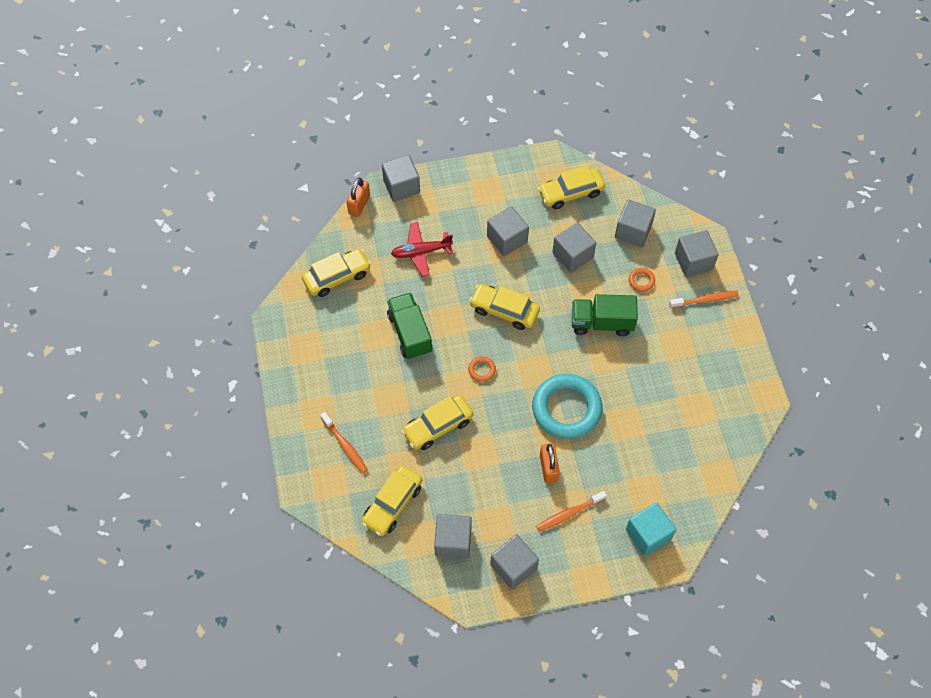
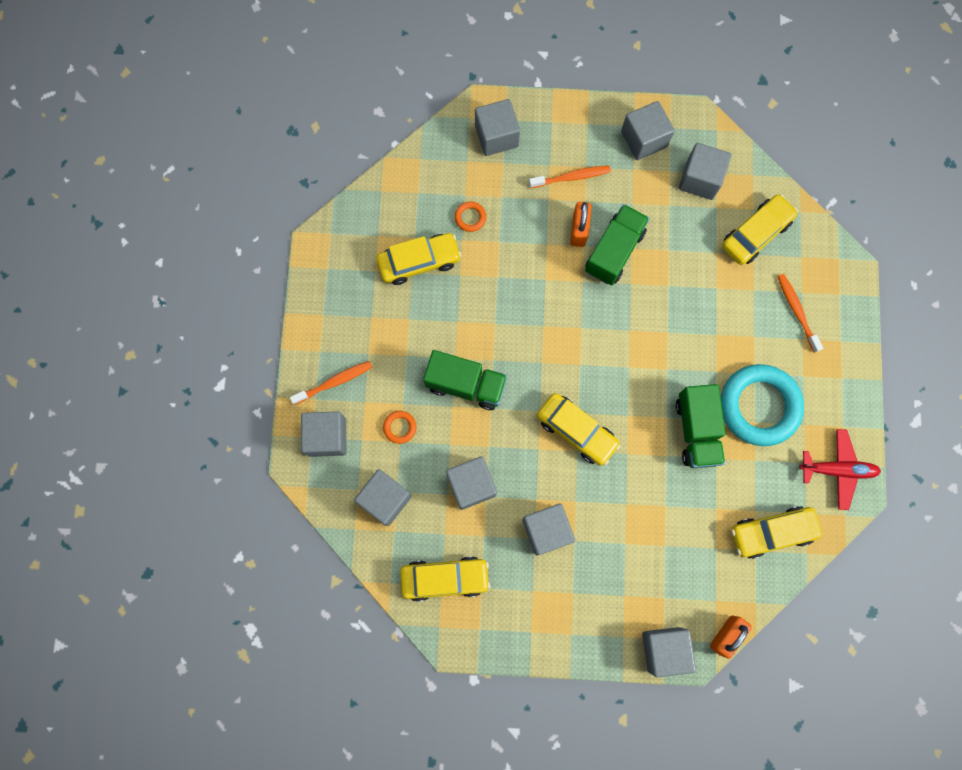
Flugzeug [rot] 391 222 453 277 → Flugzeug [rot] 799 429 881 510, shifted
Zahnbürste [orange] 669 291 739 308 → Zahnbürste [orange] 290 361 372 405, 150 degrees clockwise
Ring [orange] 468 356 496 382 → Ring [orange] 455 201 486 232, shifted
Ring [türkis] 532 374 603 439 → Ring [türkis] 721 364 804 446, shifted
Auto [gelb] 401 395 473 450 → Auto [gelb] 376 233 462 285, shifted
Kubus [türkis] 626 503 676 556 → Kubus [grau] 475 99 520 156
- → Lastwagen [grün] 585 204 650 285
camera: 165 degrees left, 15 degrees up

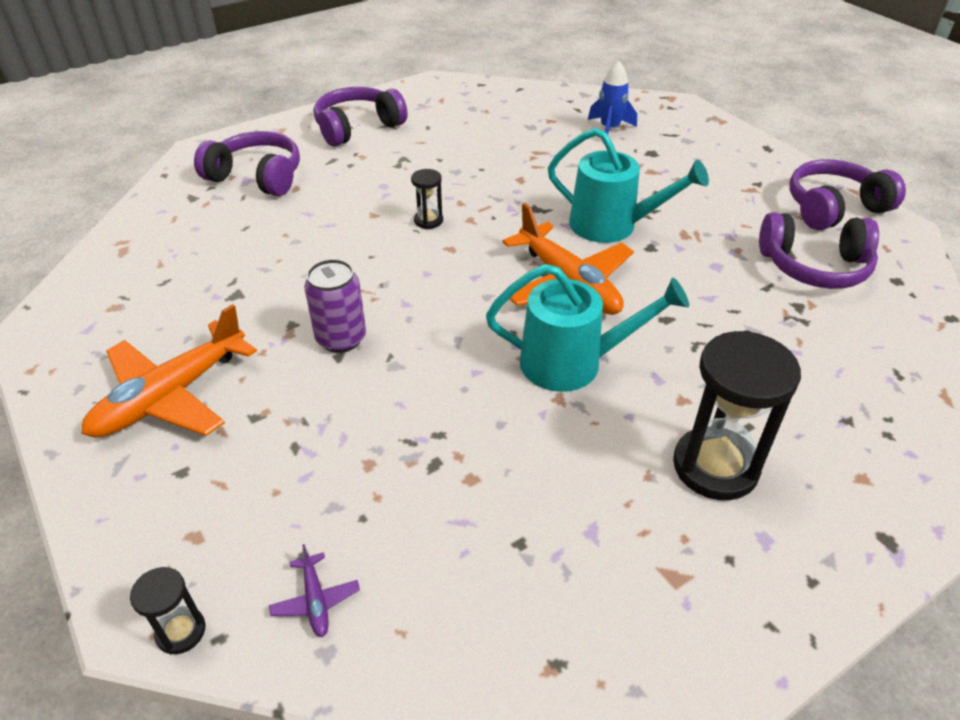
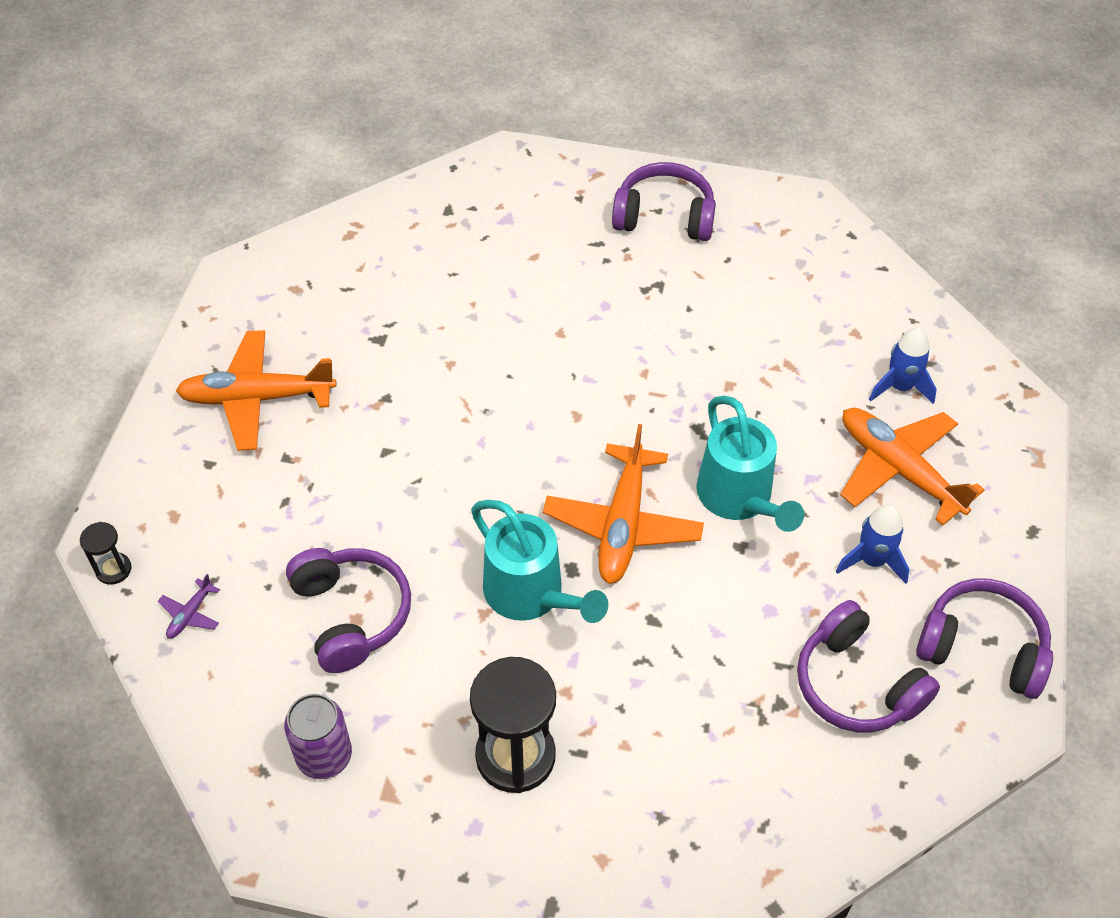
Kopfhörer [lila] 194 131 300 196 → Kopfhörer [lila] 286 548 411 673, shifted
Sanduhr [schwarz] 411 169 443 229 → -
Dose [lila] 304 259 366 353 → Dose [lila] 284 694 352 779, shifted
- → Flugzeug [orange] 840 408 985 525
- → Rakete [blau] 836 504 910 584
camera: 45 degrees right, 10 degrees up

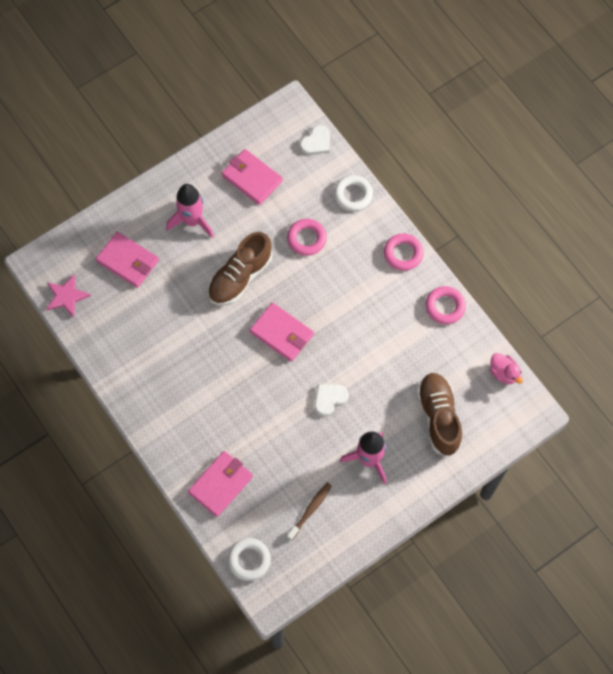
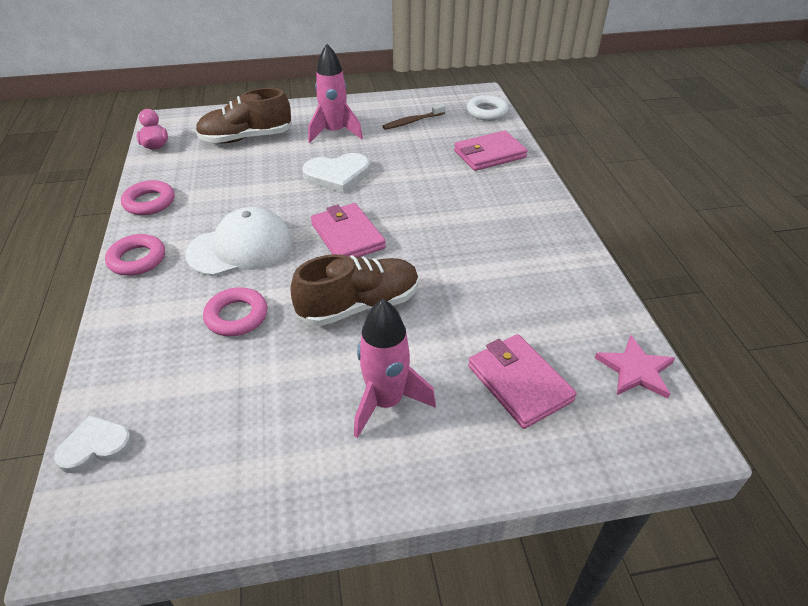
Geldbörse [rosa] 222 149 283 205 → -
Ring [weiß] 334 175 373 211 → -
Schuh [braun] 417 373 462 457 → Schuh [braun] 195 88 292 143, 60 degrees clockwise
Herz [weiß] 315 384 349 416 → Herz [weiß] 302 153 370 193, x1.53
- → Kappe [weiß] 185 207 292 276
camera: 155 degrees left, 25 degrees down

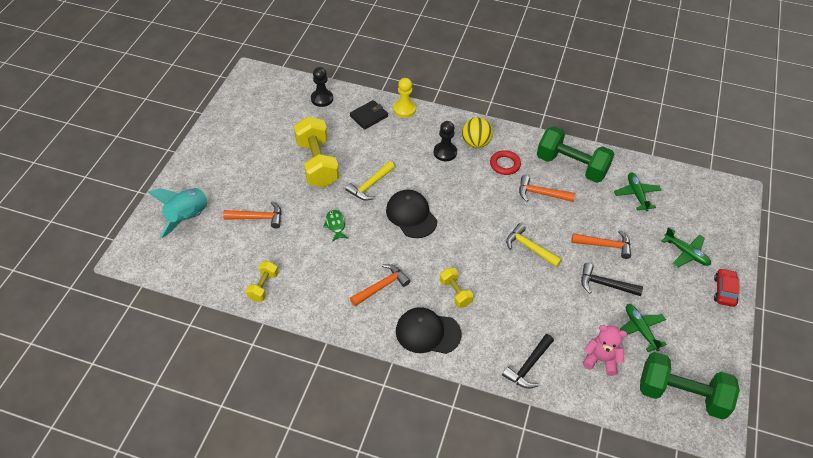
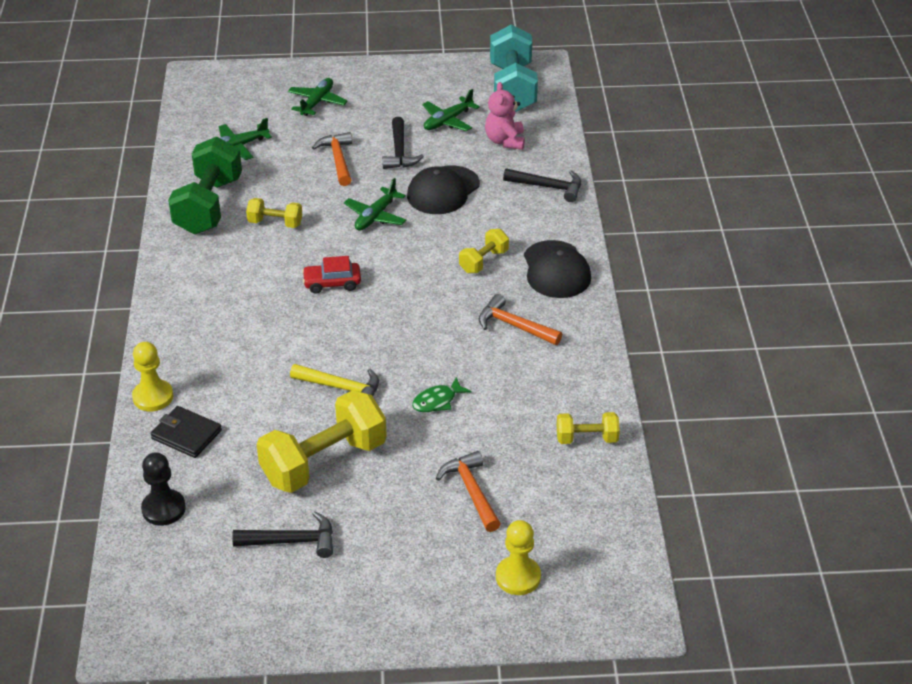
Ball [gelb] 462 117 493 148 → -
Bauer [schwarz] 434 121 457 161 → -
Ring [rot] 490 150 521 175 → -
Hammer [orange] 519 175 575 202 → Hantel [gelb] 246 198 302 228
Rakete [türkis] 148 188 211 239 → Bauer [gelb] 496 520 541 595
Kappe [schwarz] 386 190 437 238 → Kappe [schwarz] 407 165 480 214, shifted
Hammer [gelb] 506 223 562 267 → Flugzeug [grün] 344 178 407 231
Auto [rot] 714 268 739 307 → Auto [rot] 302 256 361 294, shifted
Hantel [grün] 640 352 740 419 → Hantel [türkis] 490 25 538 112
- → Hammer [schwarz] 232 512 333 558
camera: 110 degrees left, 10 degrees down

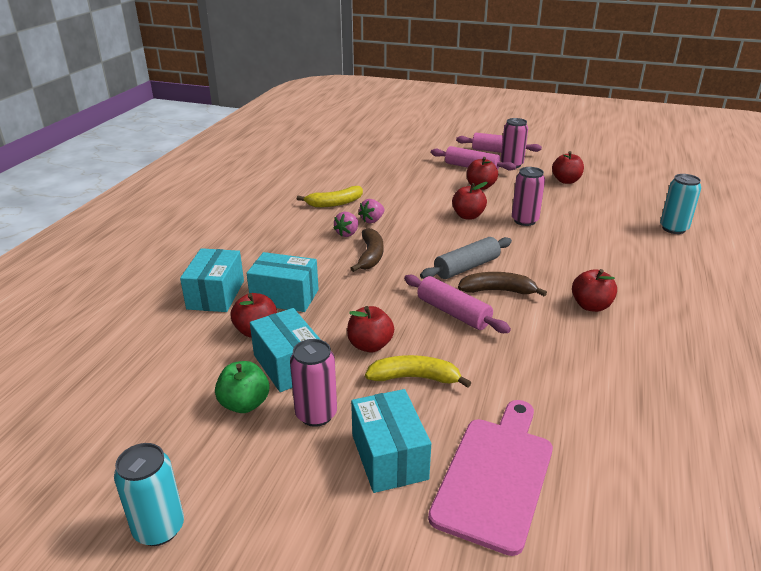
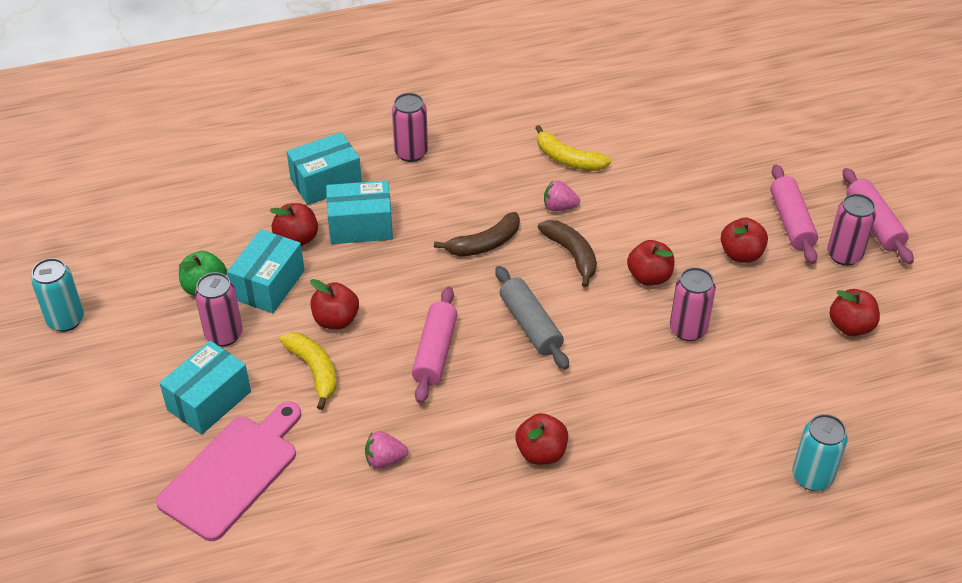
Erdbeere [rosa] 333 212 358 237 → Erdbeere [rosa] 365 431 408 469, shifted
Nudelholz [grau] 420 237 512 279 → Nudelholz [grau] 495 266 569 369, 45 degrees clockwise
Schachtel [türkis] 247 252 319 312 → Schachtel [türkis] 326 181 393 244, 75 degrees counterclockwise
Banane [braun] 458 272 547 296 → Banane [braun] 538 220 597 288, shifted
Schneidebrett [rosa] 428 400 553 556 → Schneidebrett [rosa] 156 402 301 541, 45 degrees counterclockwise
- → Dose [rosa] 392 93 428 162
camera: 55 degrees right, 15 degrees up

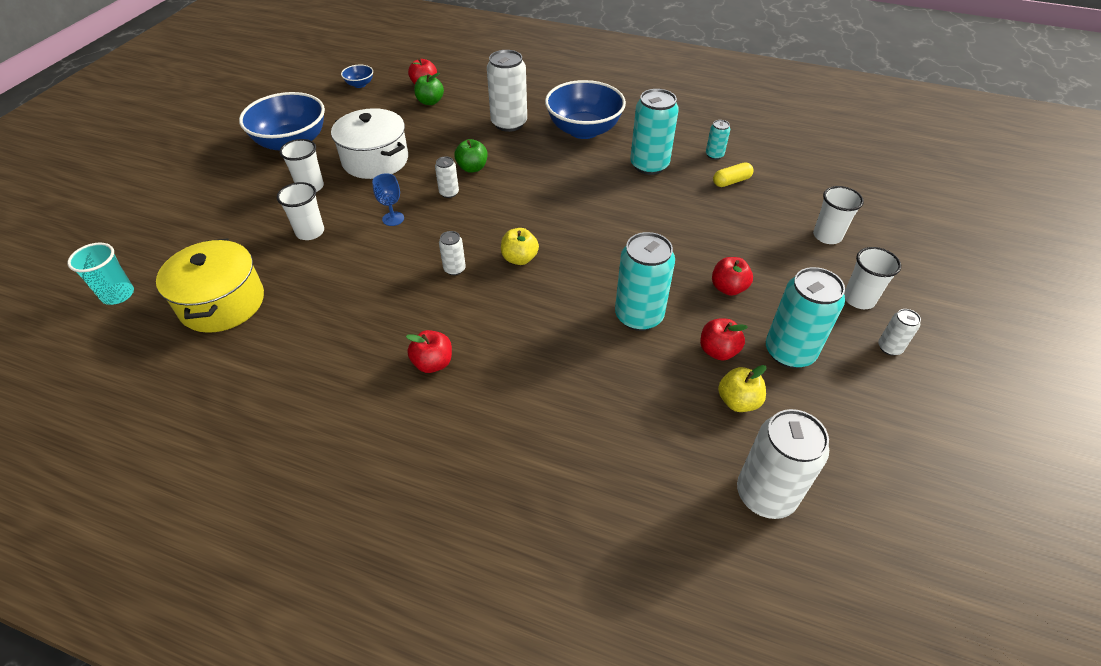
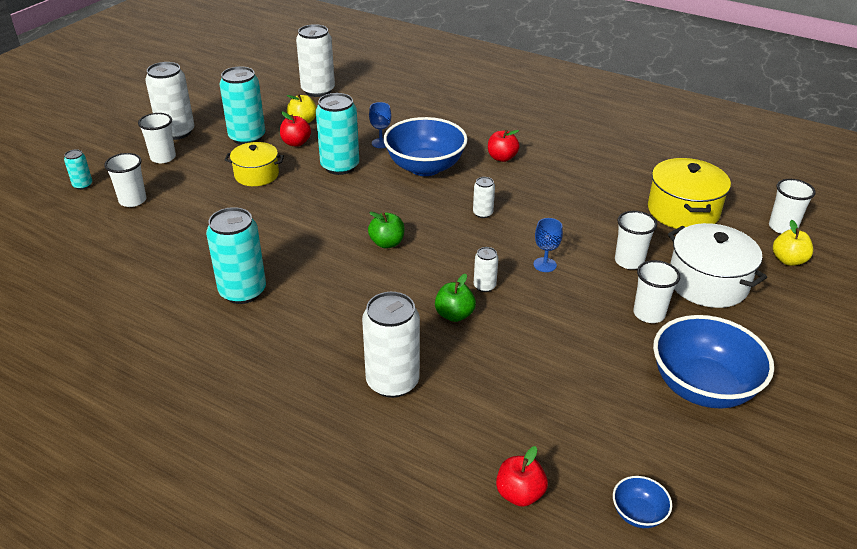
Apfel [grün] 414 73 444 105 → Apfel [grün] 368 212 405 248, shifted
Schüssel [blau] 545 80 626 139 → Schüssel [blau] 384 117 468 176, shifted
Kochtopf [weiß] 331 108 408 179 → Kochtopf [weiß] 668 223 767 308, shifted
Dose [türkis] 706 120 730 160 → Dose [türkis] 64 149 92 190, shifted
Kapsel [gelb] 713 162 754 187 → -
Apfel [gelb] 501 228 539 265 → Apfel [gelb] 773 220 813 266, shifted
Becher [türkis] 67 243 134 305 → Becher [weiß] 769 179 816 234
Apfel [rot] 712 257 753 296 → Kochtopf [gelb] 225 142 284 186
Dose [weiß] 878 309 921 356 → Dose [weiß] 145 62 194 140, x2.06
- → Kelch [blau] 369 102 391 148
camera: 170 degrees left, 10 degrees down

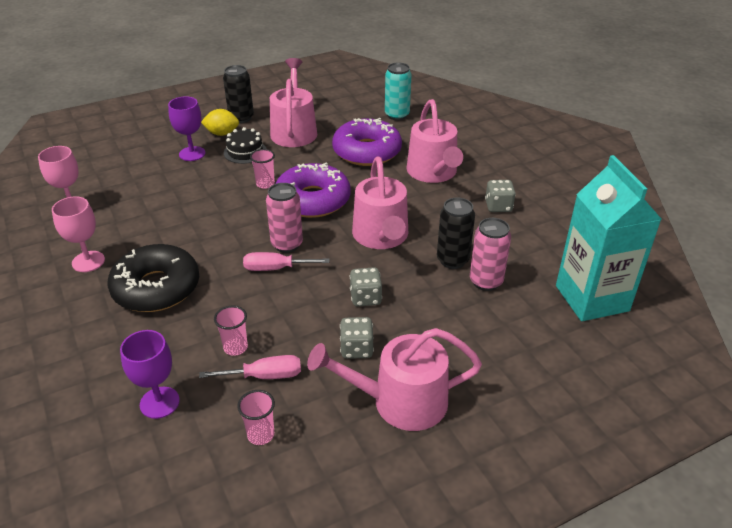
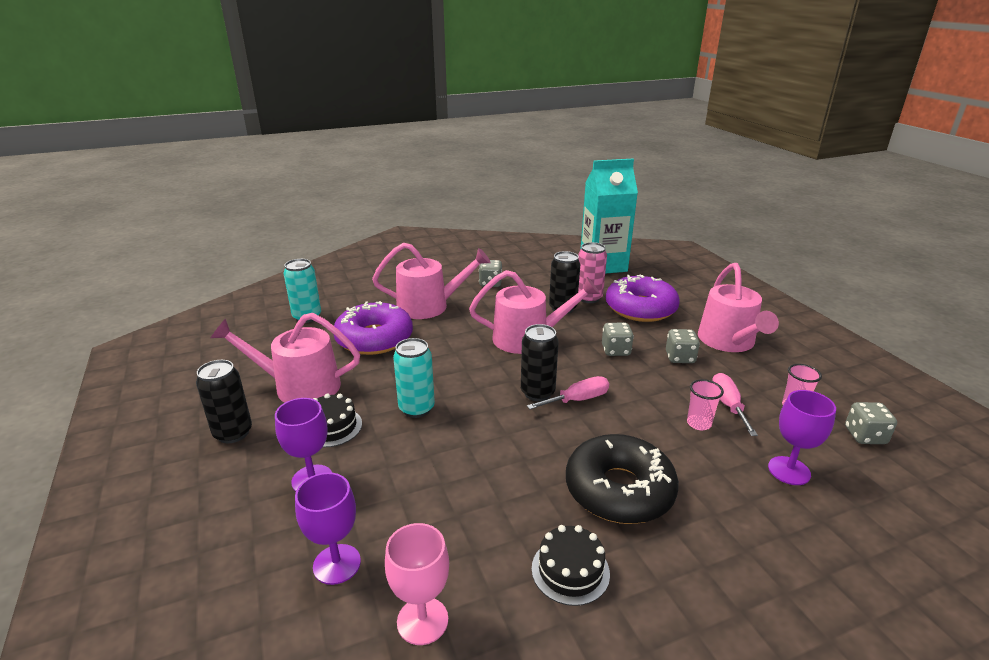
Zitrone [gelb] 201 109 239 136 → -
Becher [rosa] 250 149 275 189 → Dose [türkis] 393 338 435 418
Donut [lila] 276 162 350 218 → Donut [lila] 606 274 680 322, shifted
Dose [rosa] 266 183 303 253 → Dose [schwarz] 521 324 559 401
Kelch [rosa] 52 196 105 272 → Kuchen [schwarz] 532 525 610 606
Schraubenzieher [rosa] 243 252 330 271 → Schraubenzieher [rosa] 527 376 609 409, 120 degrees counterclockwise
- → Spielwürfel [grau] 845 402 897 444
- → Kelch [lila] 295 472 361 585
camera: 85 degrees left, 10 degrees down

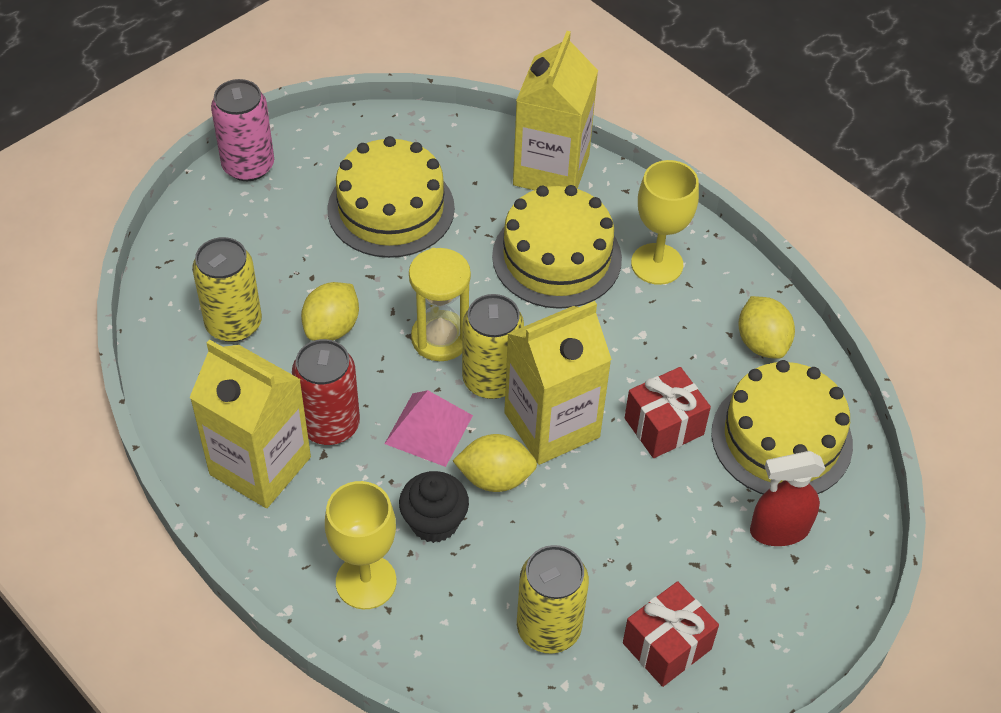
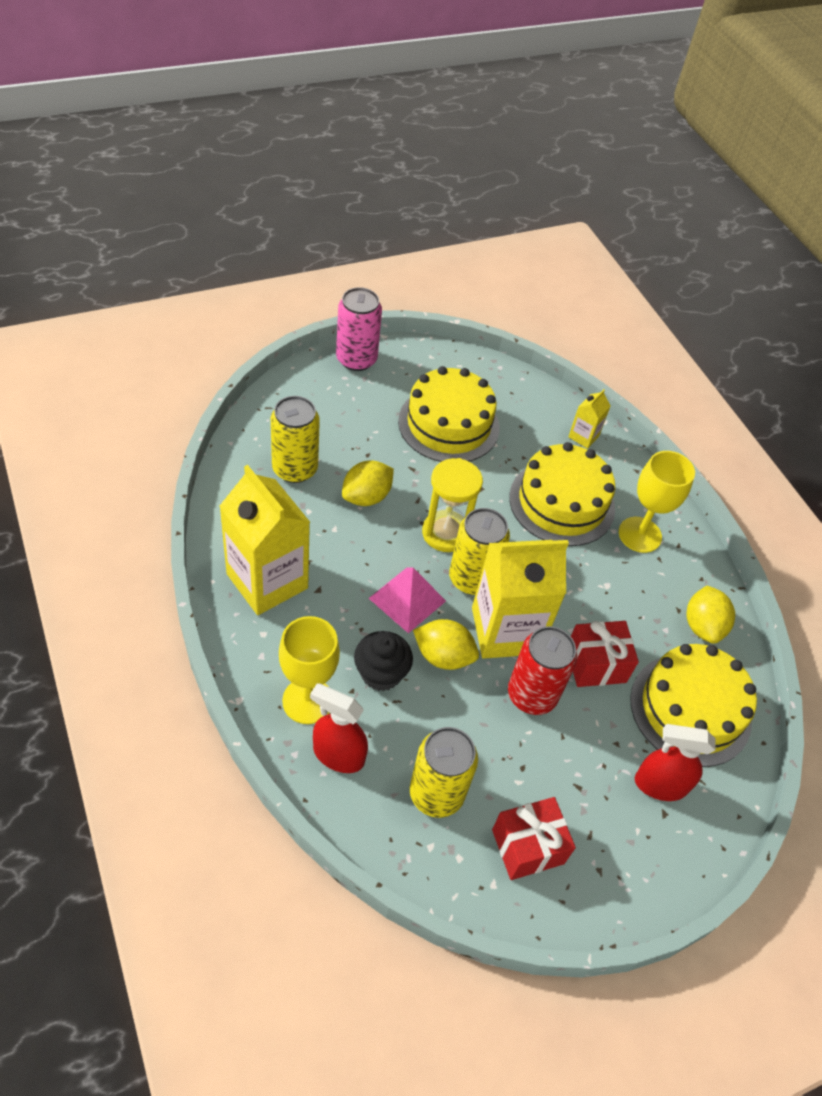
Getränkekarton [gelb] 513 31 598 190 → Getränkekarton [gelb] 568 389 610 449, x0.45
Dose [rot] 292 339 360 445 → Dose [rot] 508 626 577 715, shifted
- → Sprühflasche [rot] 310 683 368 773
camera: 15 degrees right, 0 degrees up

